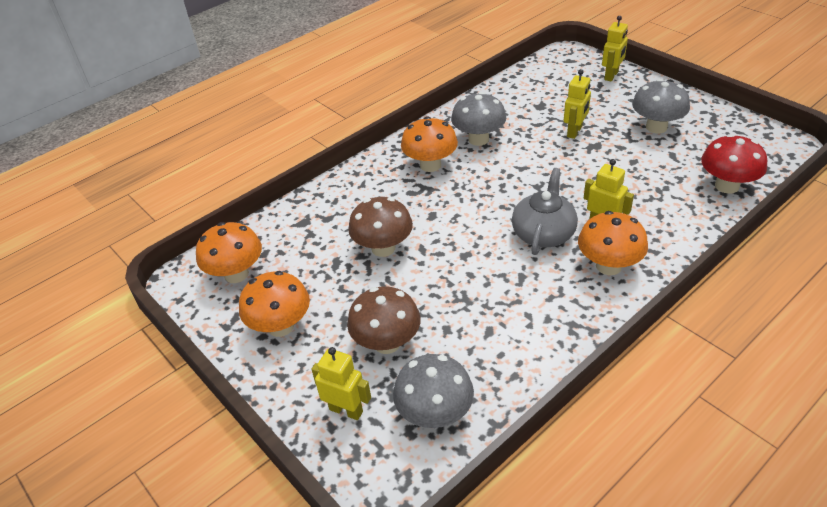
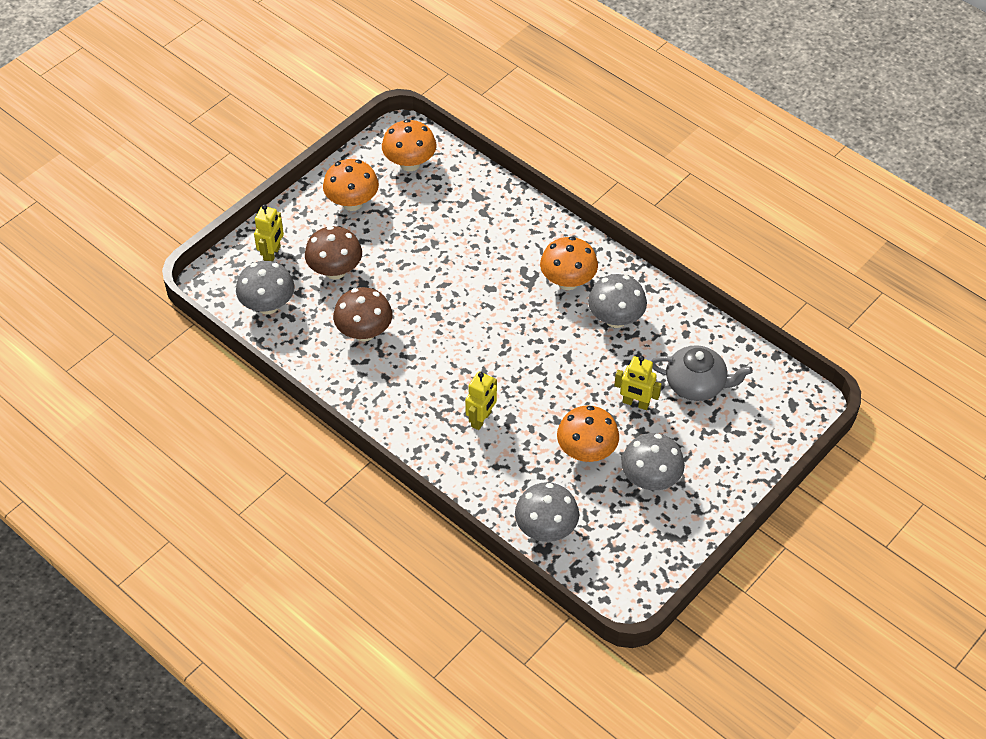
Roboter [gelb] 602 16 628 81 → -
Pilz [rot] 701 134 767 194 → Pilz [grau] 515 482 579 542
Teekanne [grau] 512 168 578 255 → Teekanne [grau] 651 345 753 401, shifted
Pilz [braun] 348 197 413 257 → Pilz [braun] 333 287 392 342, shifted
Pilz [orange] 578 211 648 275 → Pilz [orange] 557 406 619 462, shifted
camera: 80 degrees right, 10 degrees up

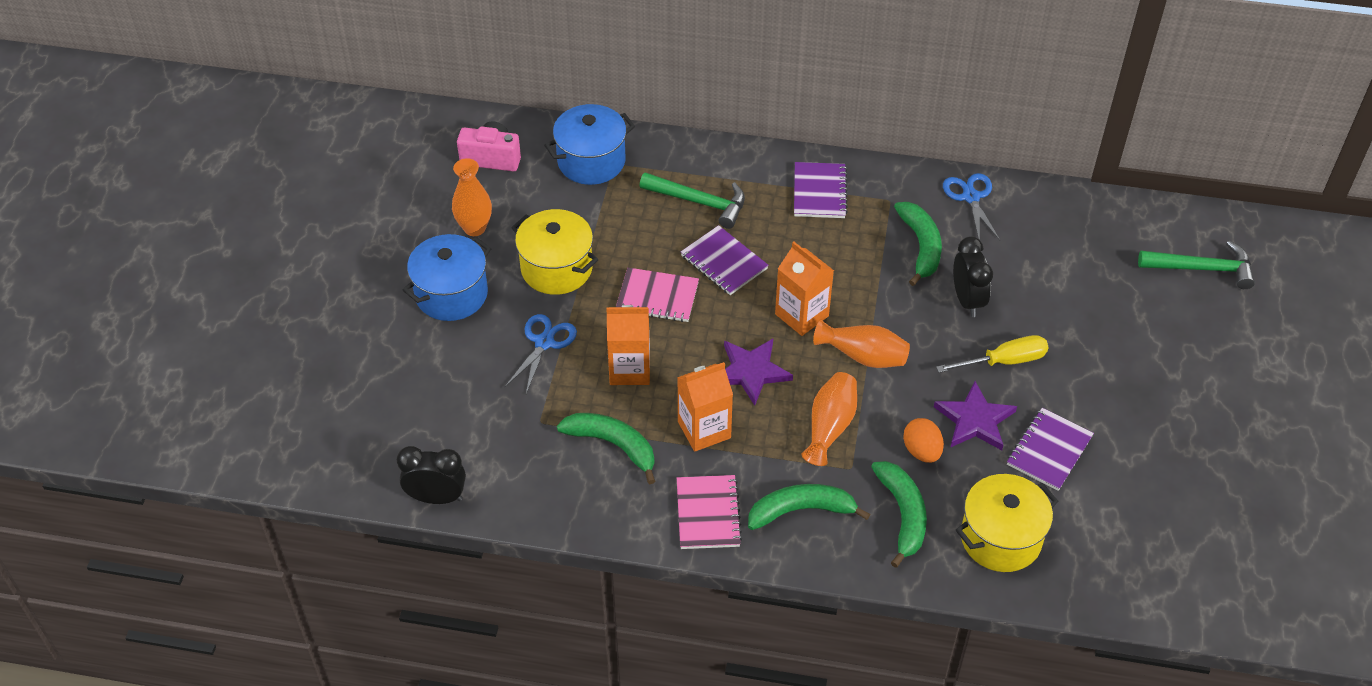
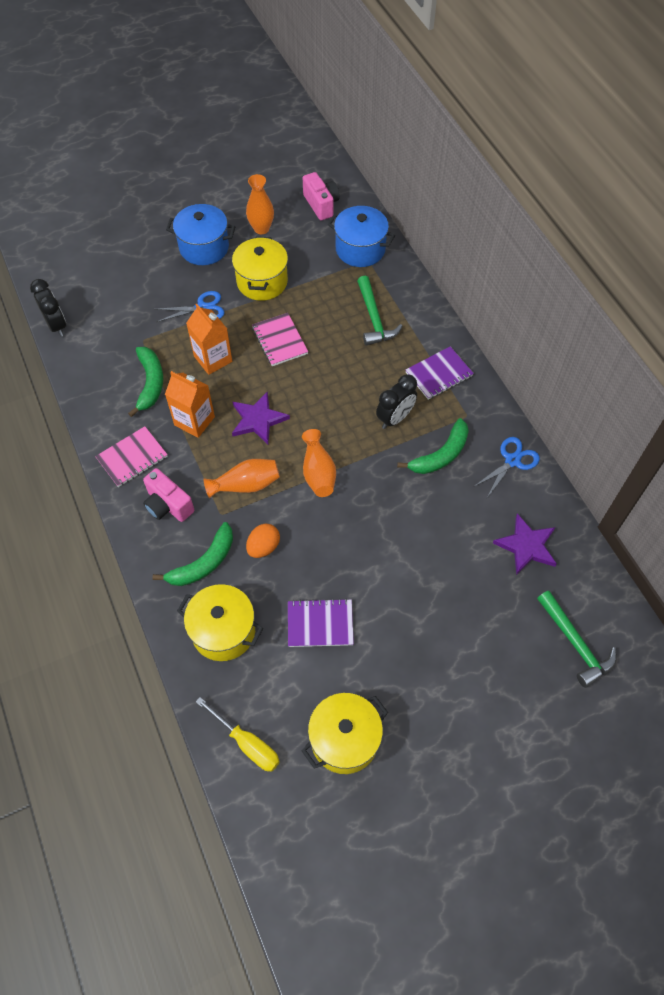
Notizbuch [lila] 681 225 769 295 → -
Wecker [schwarz] 953 236 993 317 → Wecker [schwarz] 376 374 417 429, shifted
Getränkekarton [orange] 775 242 834 336 → -
Schraubenzieher [gelb] 936 335 1049 373 → Schraubenzieher [gelb] 196 697 280 772, shifted
Stern [lila] 934 381 1017 450 → Stern [lila] 493 513 557 575, shifted
Banane [grün] 748 484 870 530 → Kamera [rosa] 143 468 194 522
- → Kochtopf [gelb] 302 693 388 774
camera: 55 degrees right, 10 degrees up

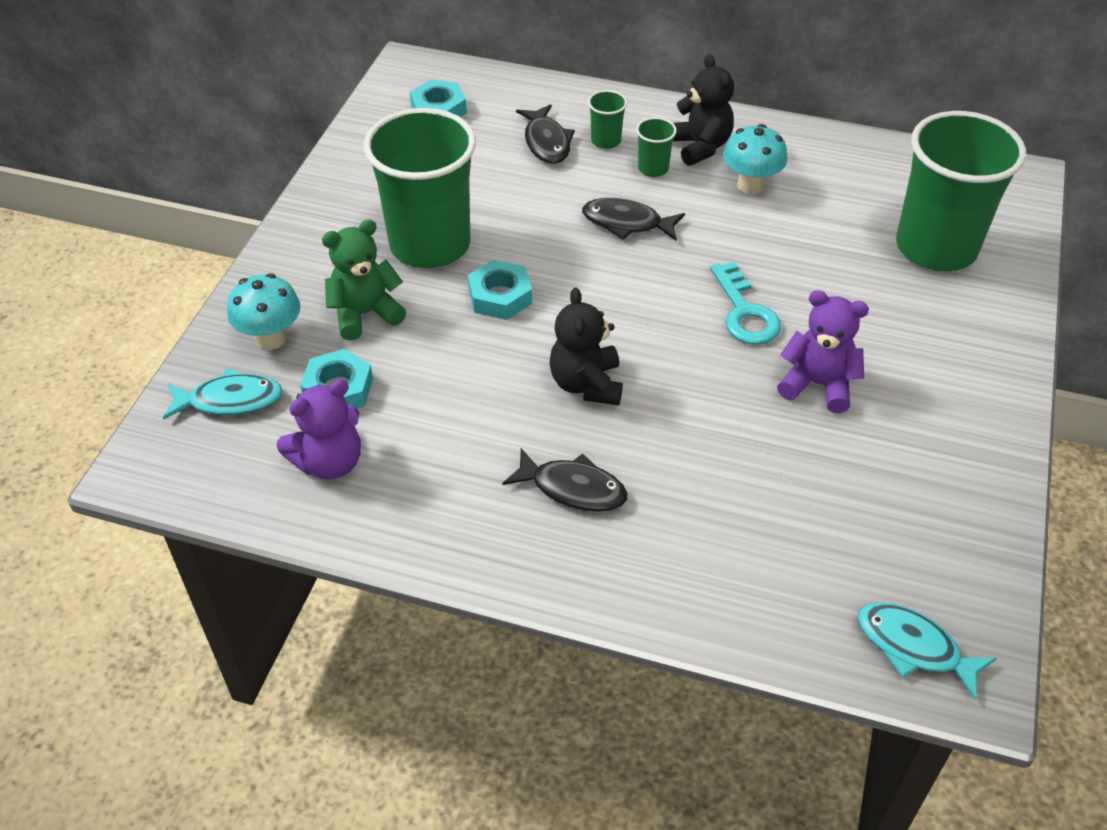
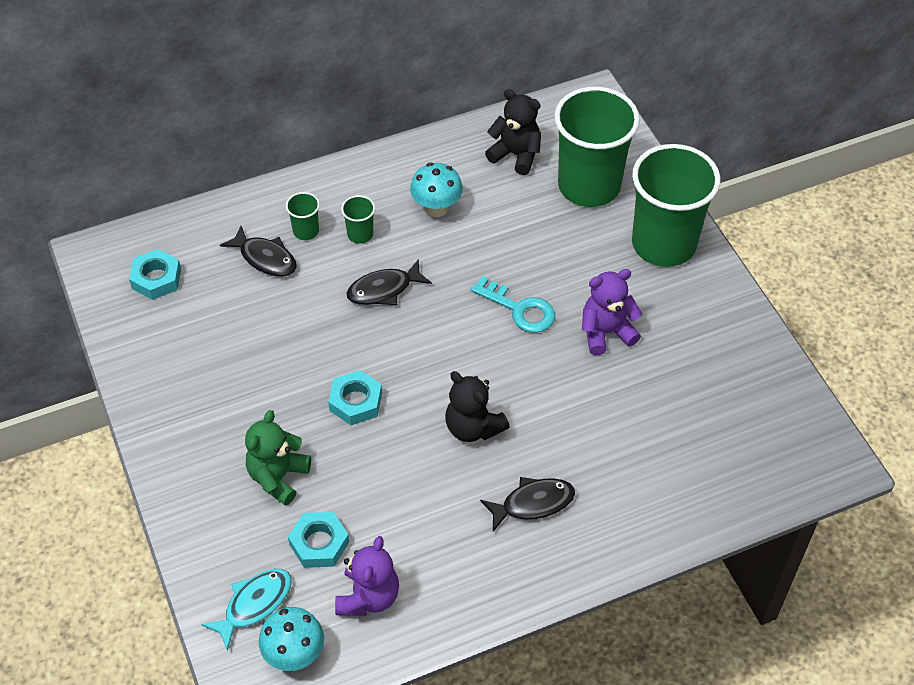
Teddybär [schwarz] 673 54 734 166 → Teddybär [schwarz] 485 89 541 175, shifted
Becher [grün] 364 108 476 268 → Becher [grün] 632 144 721 267, shifted
Pilz [türkis] 227 273 301 350 → Pilz [türkis] 259 607 324 671, shifted
Fisch [türkis] 858 602 997 700 → -
camera: 40 degrees left, 5 degrees up

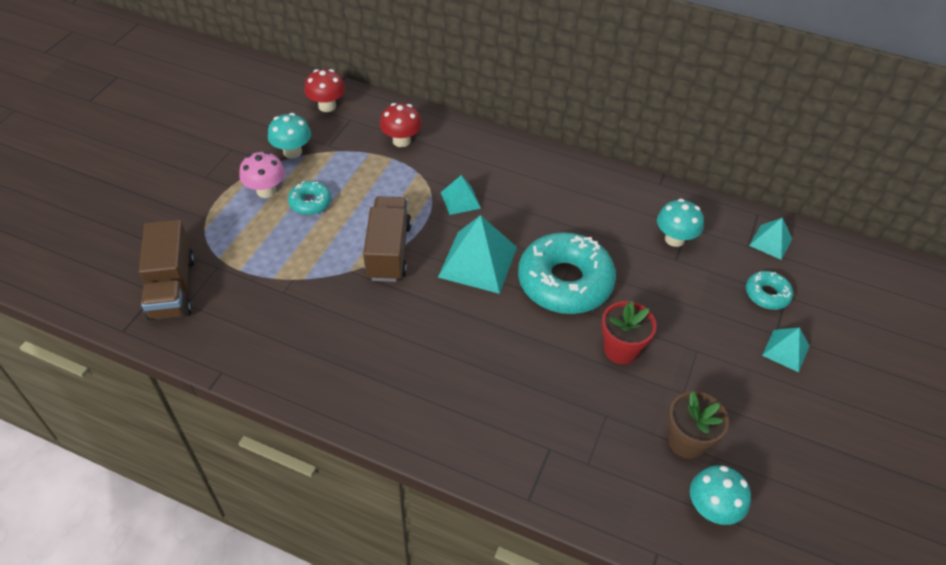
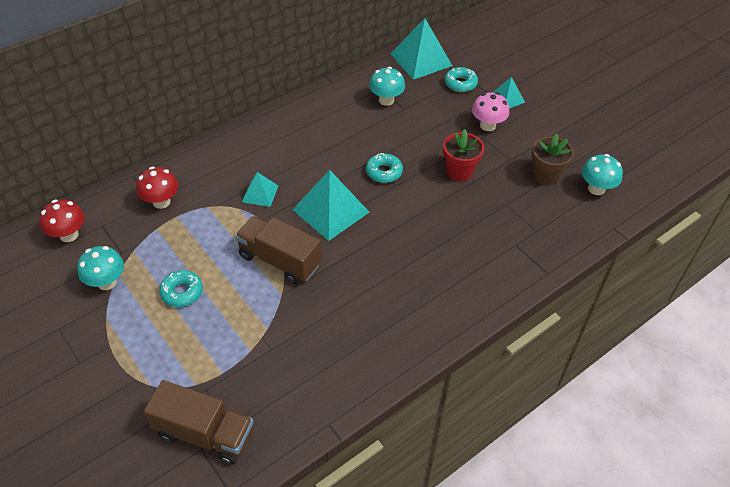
Pilz [rosa] 239 151 285 198 → Pilz [rosa] 472 92 509 131, shifted
Pyramide [türkis] 749 218 792 260 → Pyramide [türkis] 390 18 452 80, x1.83
Donut [türkis] 518 232 616 314 → Donut [türkis] 366 153 403 183, x0.47
camera: 60 degrees left, 0 degrees up

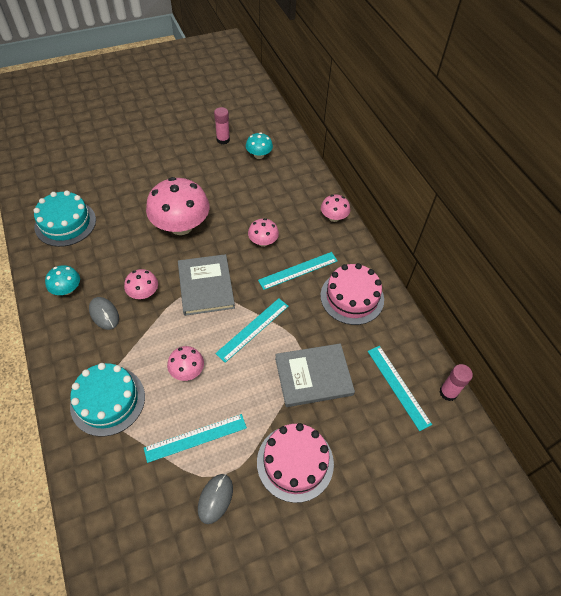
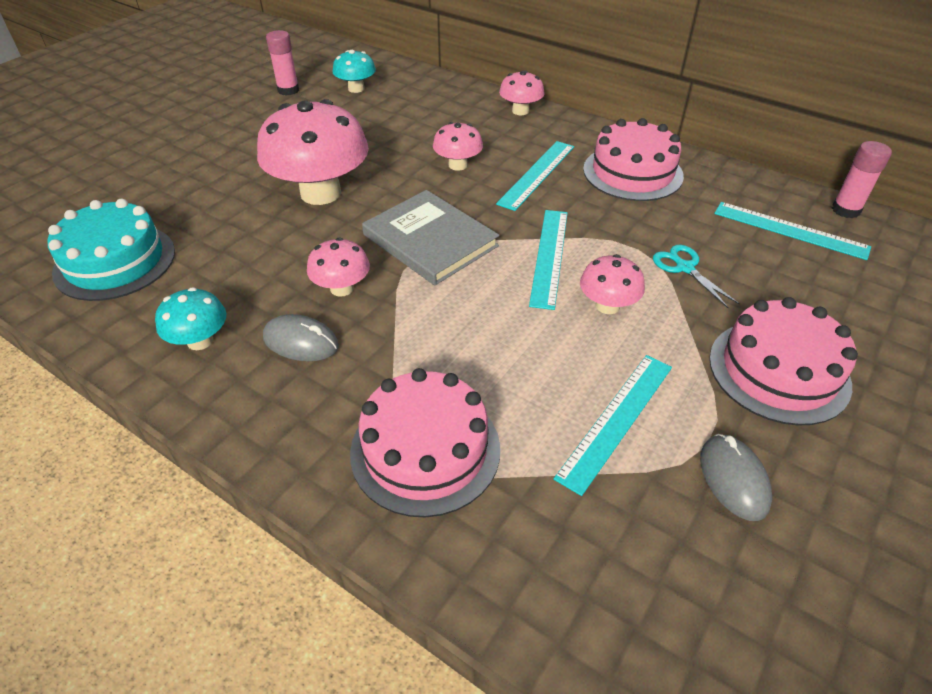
Buch [grau] 275 343 355 407 → Schere [türkis] 653 245 740 309
Pilz [rosa] 167 346 204 381 → Pilz [rosa] 580 254 645 314, shifted
Kuchen [türkis] 70 363 145 437 → Kuchen [rosa] 350 368 500 518
camera: 30 degrees left, 10 degrees down

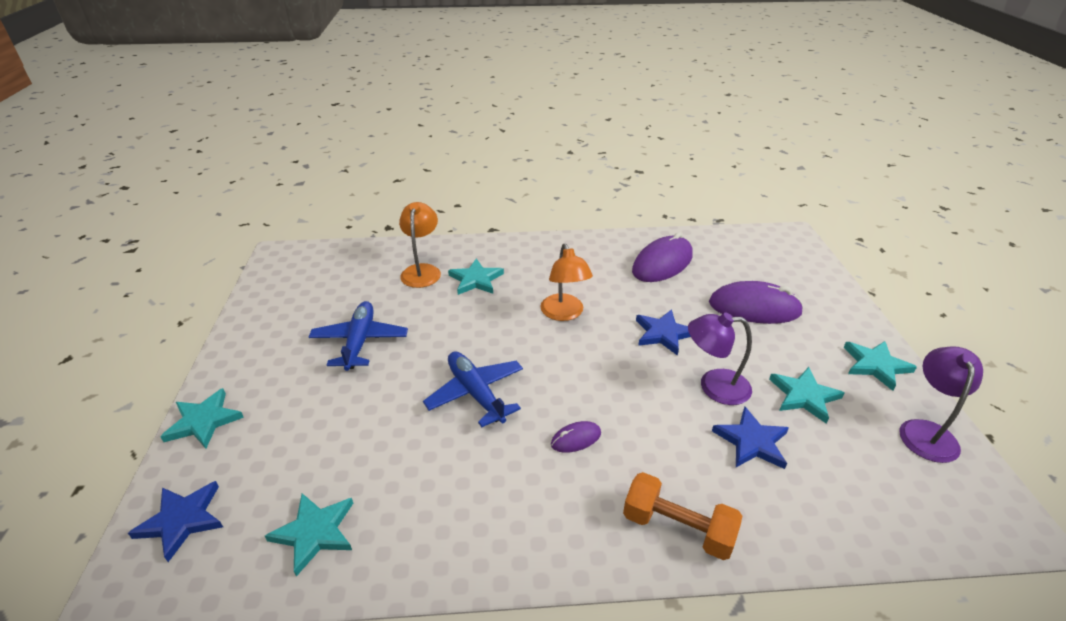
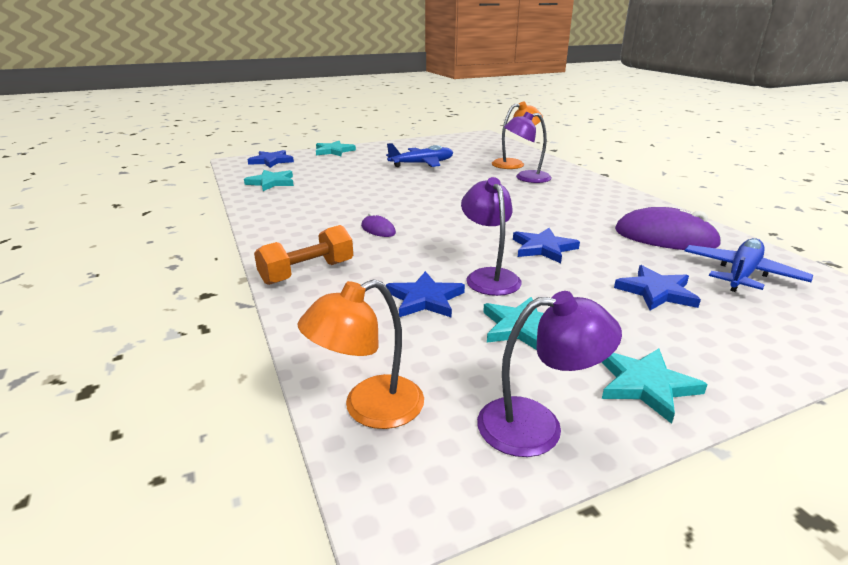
Lampe [orange] 540 244 593 321 → Lampe [orange] 298 279 424 429, shifted
Stern [türkis] 448 258 504 295 → Lampe [lila] 504 112 552 183
Computermaus [lila] 709 281 804 324 → Stern [blau] 614 265 701 311
Flugzeug [blau] 423 351 523 427 → Flugzeug [blau] 685 238 813 292, shifted
Hantel [orange] 623 472 742 560 → Hantel [orange] 254 225 353 285, 45 degrees clockwise
camera: 70 degrees right, 10 degrees down

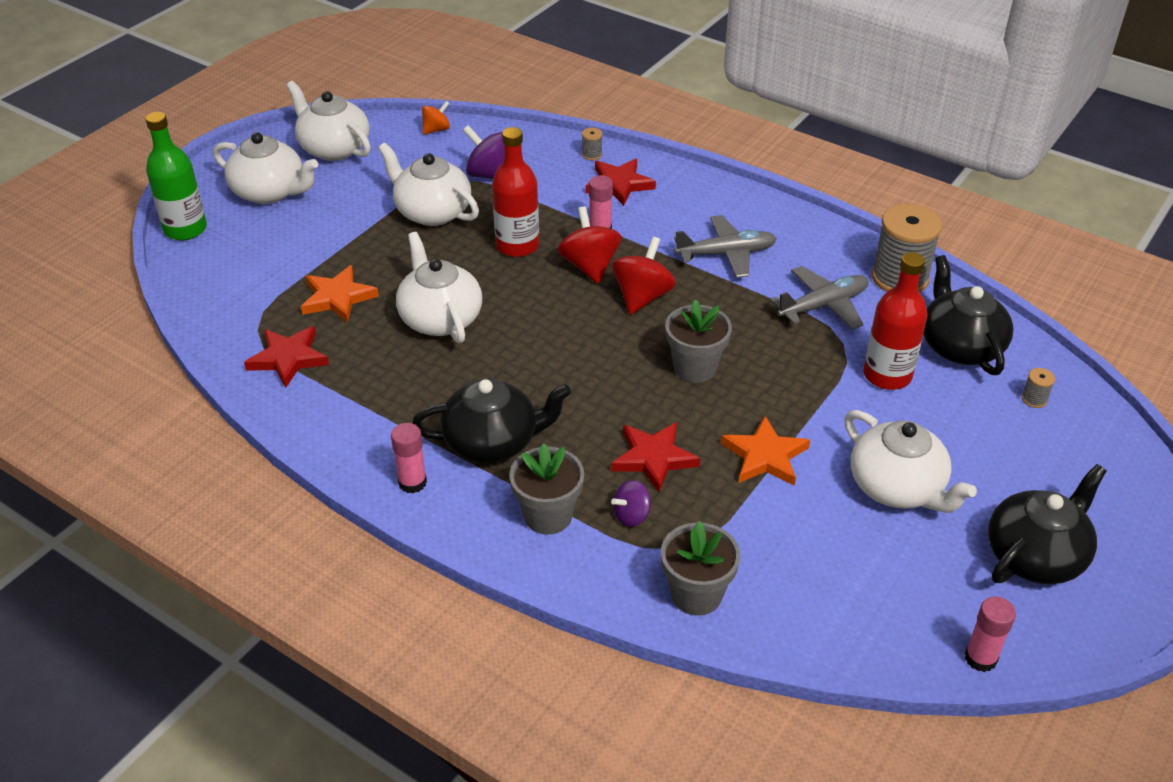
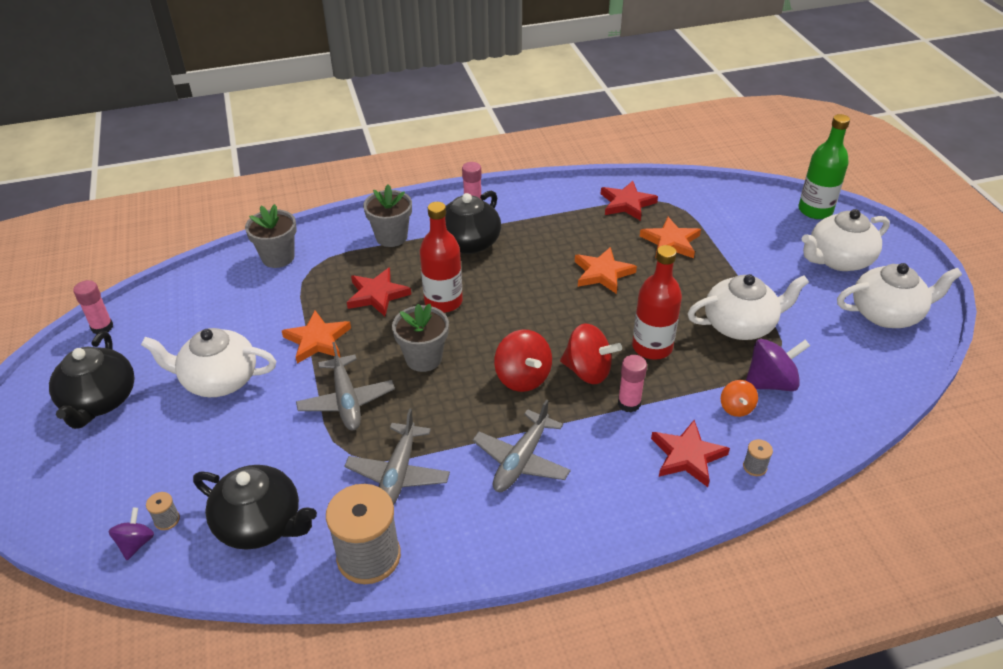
Kreisel [orange] 422 101 450 135 → Kreisel [orange] 721 380 758 417, shifted
Teekanne [weiß] 396 232 482 343 → Stern [orange] 575 247 637 294
Flasche [rot] 863 252 928 390 → Flasche [rot] 420 202 463 313, shifted
Kreisel [lila] 611 480 651 527 → Kreisel [lila] 109 508 154 560, shifted
- → Flugzeug [grau] 296 342 395 430
camera: 130 degrees right, 0 degrees up

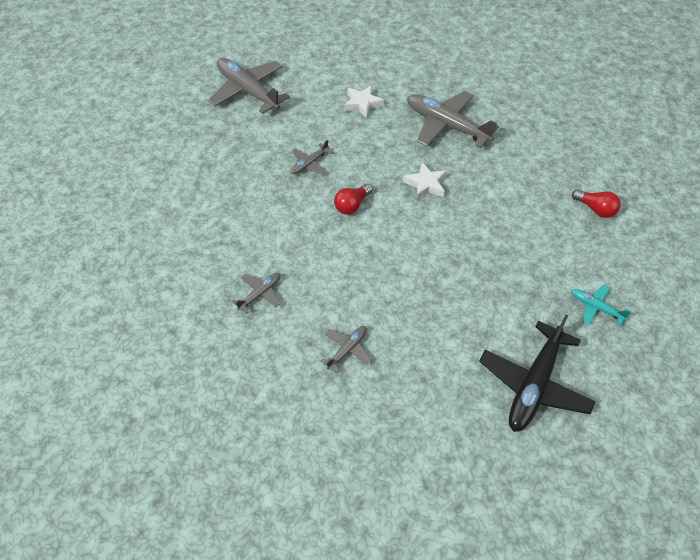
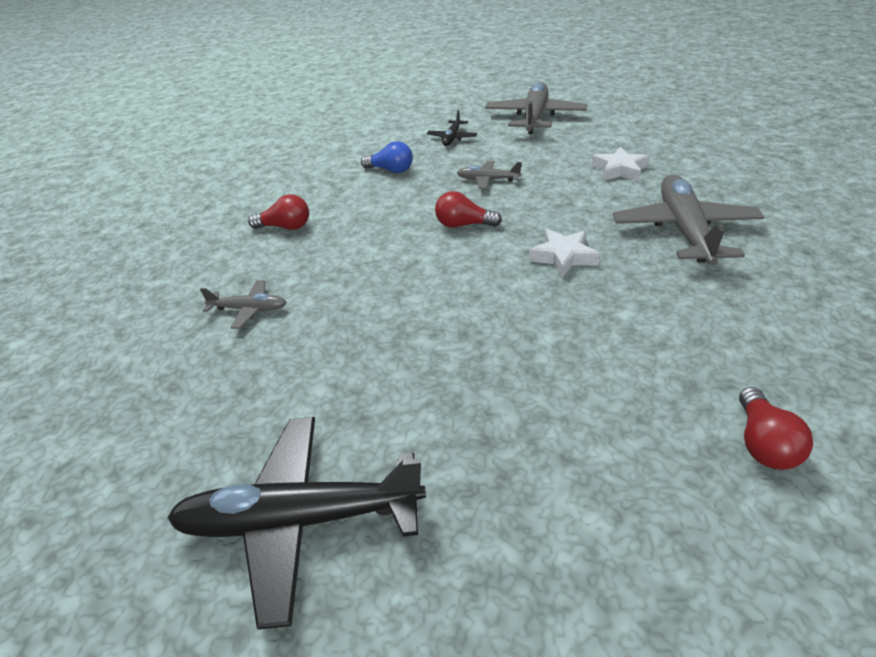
Flugzeug [grau] 232 273 281 314 → Glühbirne [rot] 248 194 309 230
Flugzeug [türkis] 571 285 631 326 → -
- → Flugzeug [schwarz] 427 110 477 146
- → Glühbirne [blau] 361 141 413 173
camera: 60 degrees right, 15 degrees down

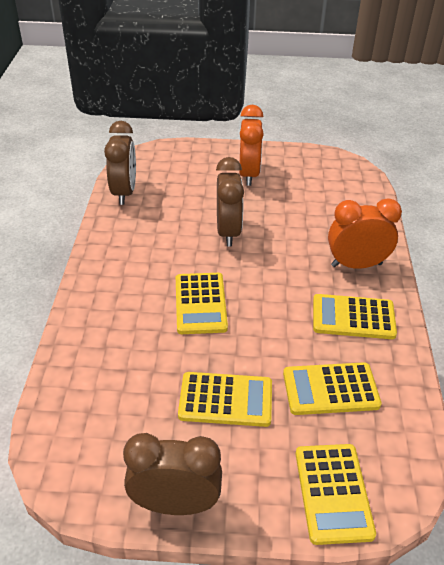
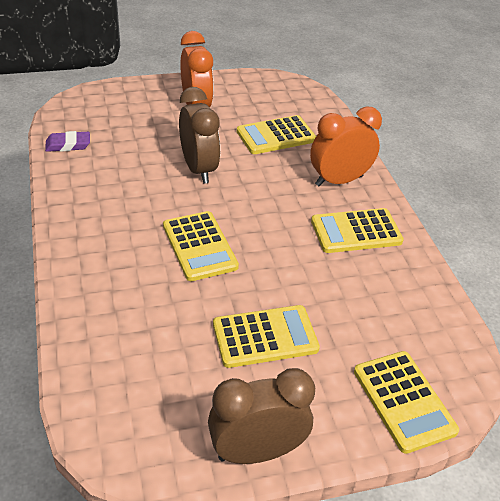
Wecker [braun] 104 121 136 205 → Radiergummi [lila] 45 131 90 152
Taschenrechner [gelb] 283 362 382 415 → Taschenrechner [gelb] 237 115 316 154, shifted
camera: 20 degrees left, 0 degrees up

